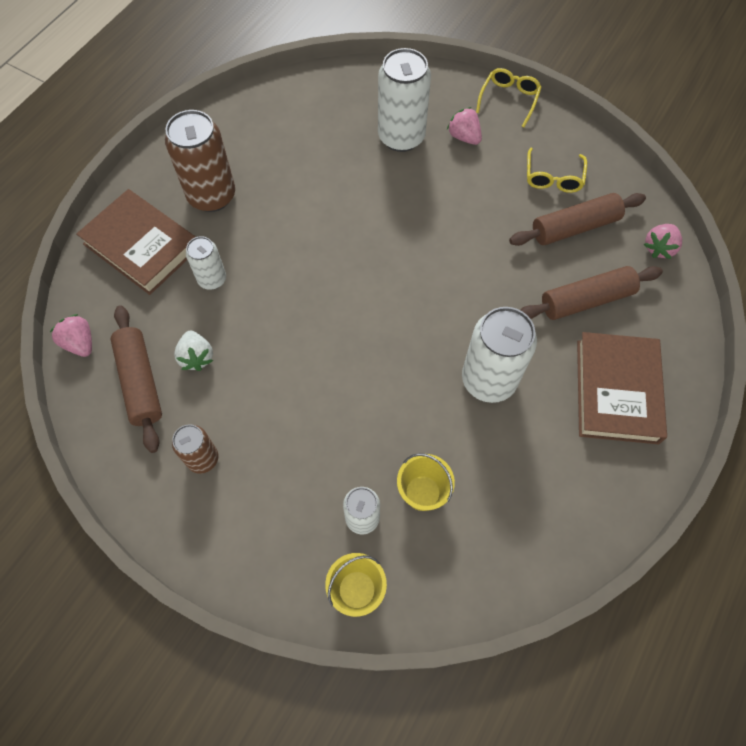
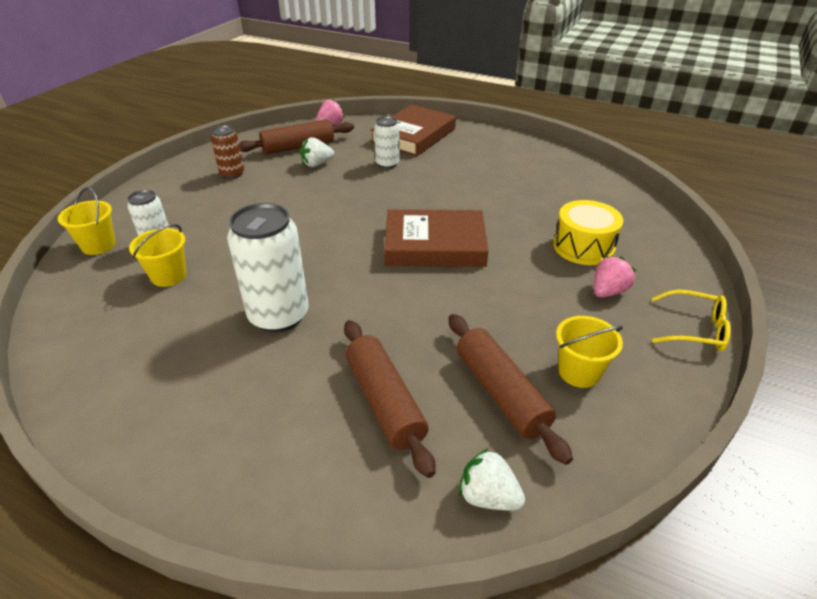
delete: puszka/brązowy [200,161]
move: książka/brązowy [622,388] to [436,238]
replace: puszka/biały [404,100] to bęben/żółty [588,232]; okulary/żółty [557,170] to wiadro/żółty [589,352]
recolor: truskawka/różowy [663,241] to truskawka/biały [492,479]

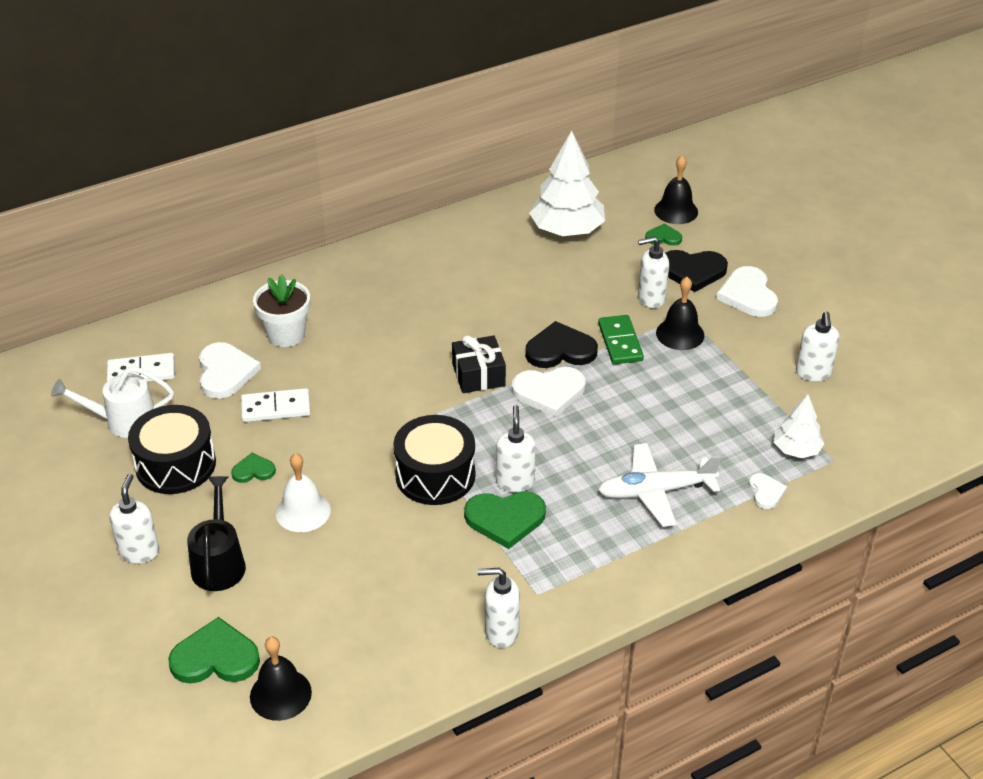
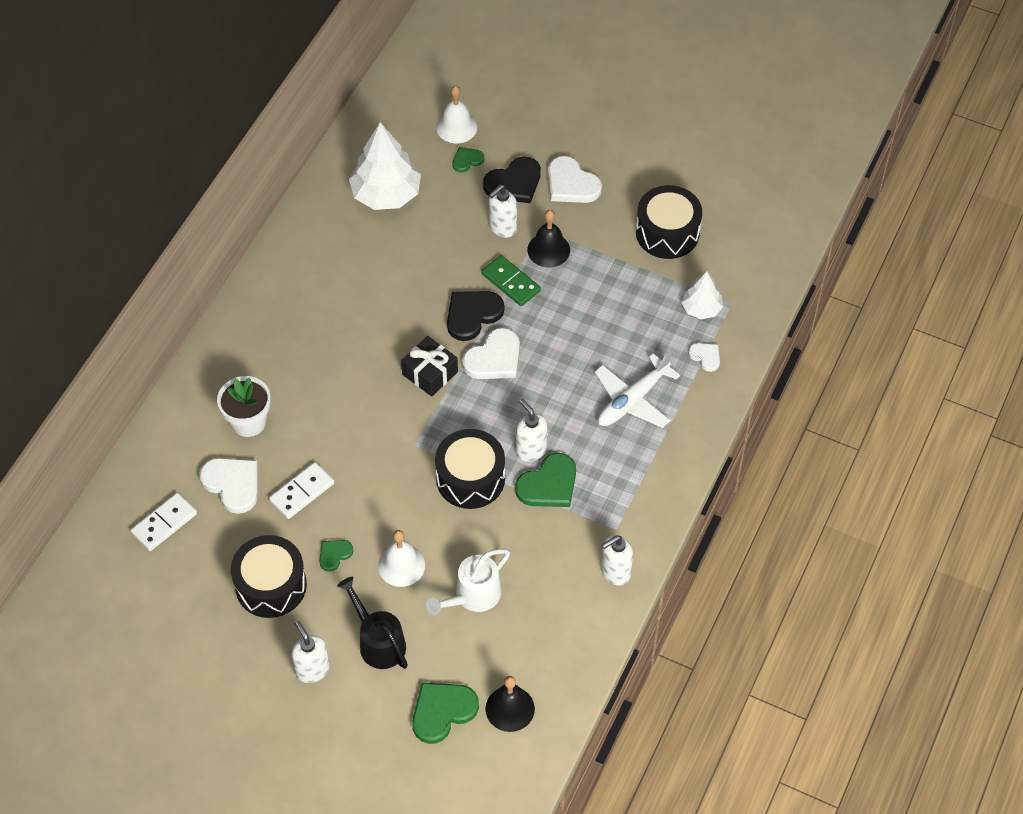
move: konewka/biały [112,402] to [468,582]
replace: dozownik mydła/biały [817,346] to bęben/czarny [669,222]
recolor: dzwonek/czarny [676,189] to dzwonek/biały [456,114]

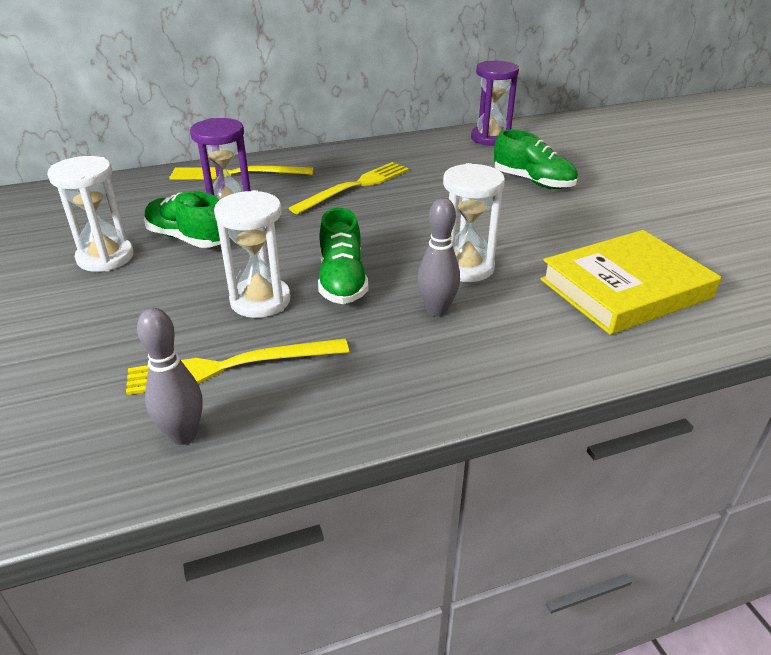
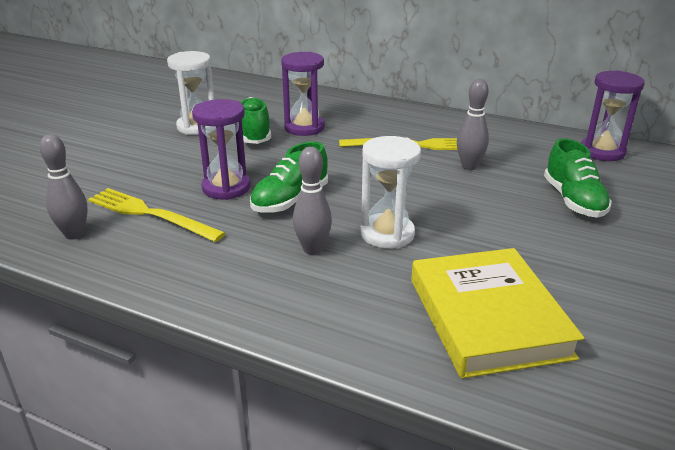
delete: widelec/żółty [241,173]
insert: kręgiel/szary [473,124]
recolor: klepsydra/biały [252,254] to klepsydra/fioletowy [221,149]
rotate: książka/żółty [630,282] = [497,313] 60 degrees clockwise

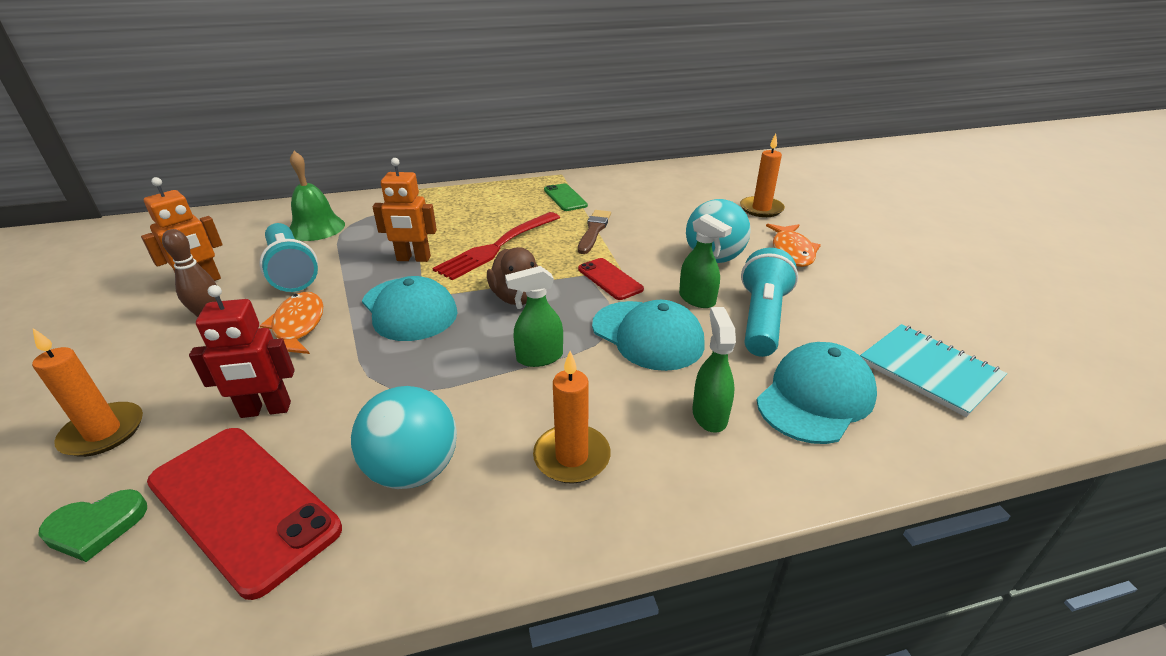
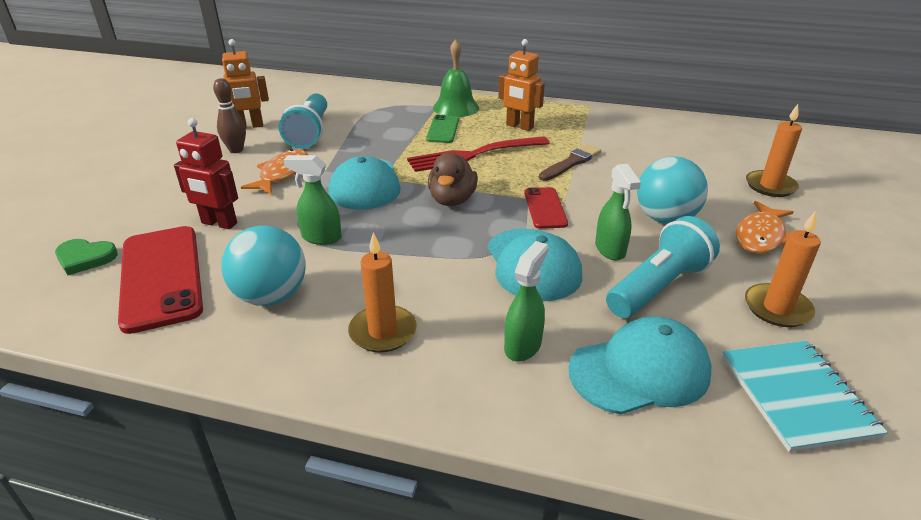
move: świeca/pomarańczowy [87,392] to [783,269]; dzwonek/zielony [317,196] to [456,78]; robot/pomarańczowy [405,210] to [521,85]; spryskiwacz/zielony [534,316] to [313,200]; telefon/zielony [566,197] to [442,129]

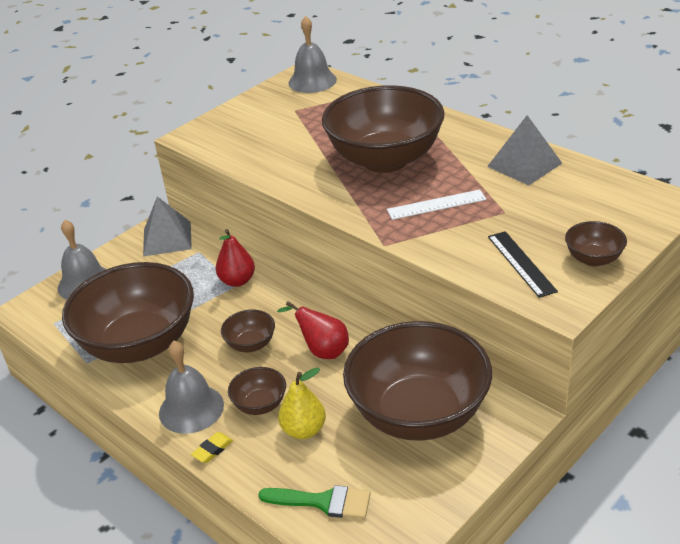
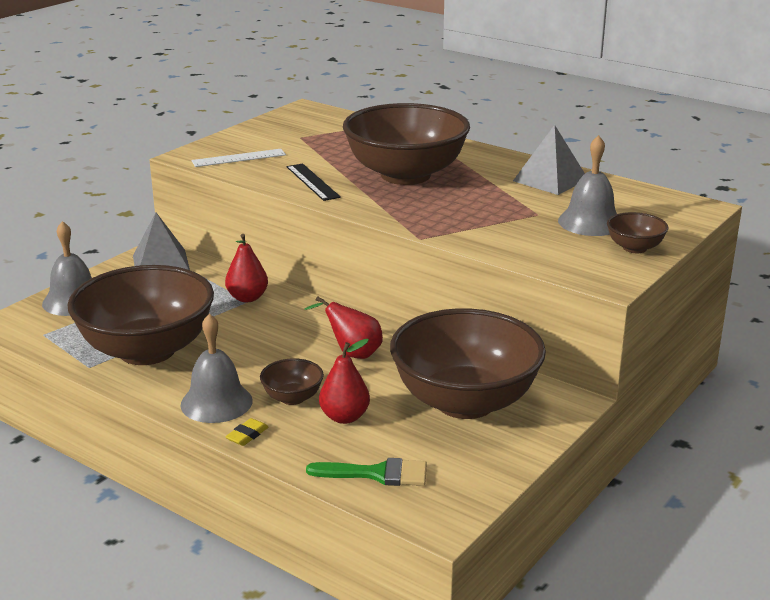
delete: miska/brązowy [248,330]
move: dzwonek/szary [312,54] to [587,185]; linijka/biały [436,204] to [238,158]; linijka/czarny [523,264] to [314,182]
recolor: gruszka/żółty [302,403] to gruszka/czerwony [344,381]

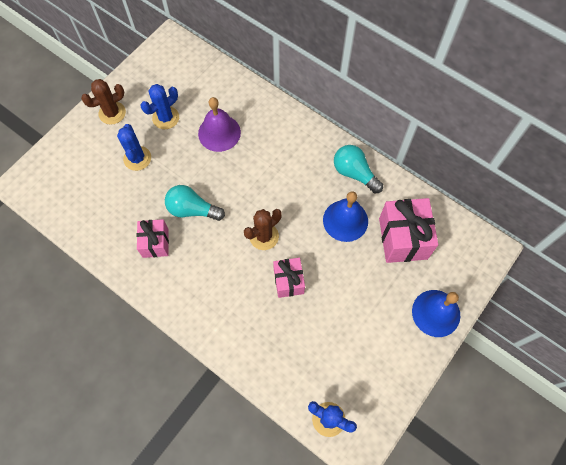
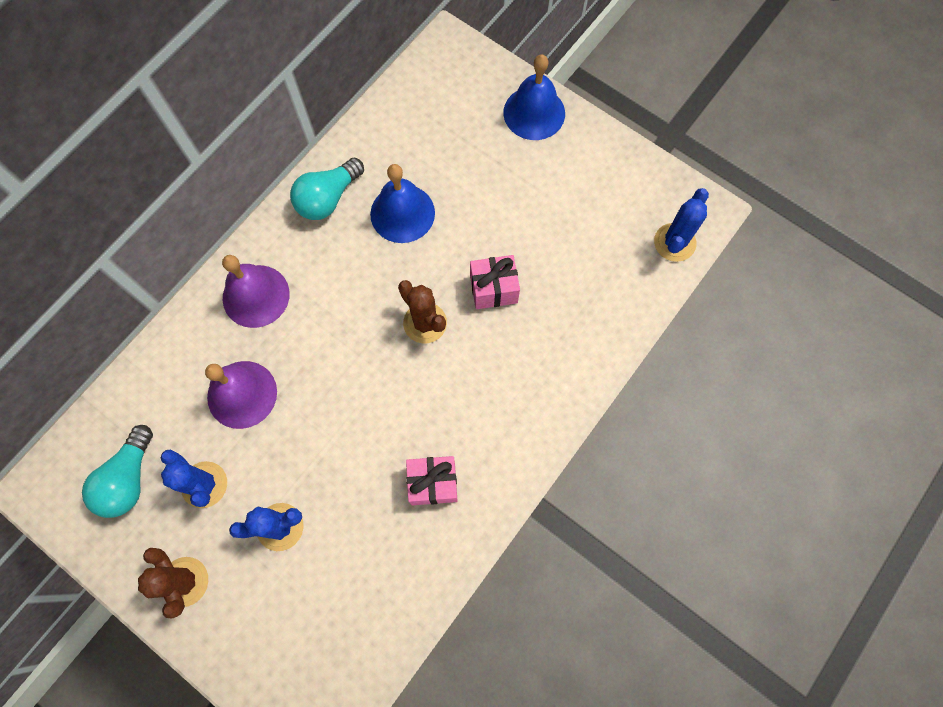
delete: prezent/różowy [408,230]
insert: dzwonek/fioletowy [256,291]
move: żarówka/turkusowy [195,203] to [117,471]

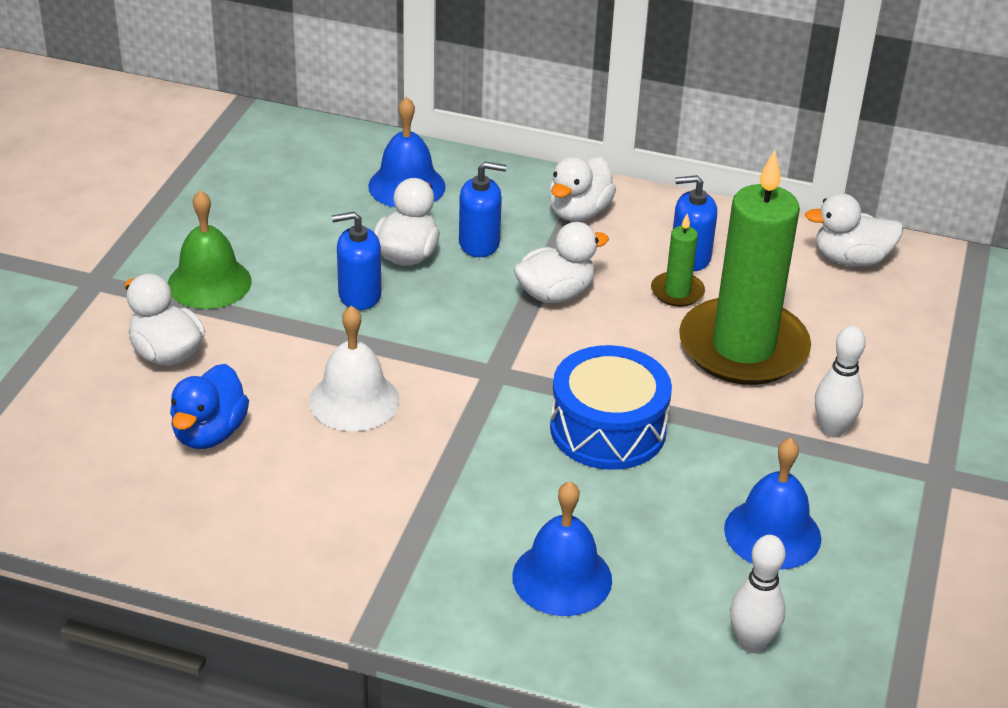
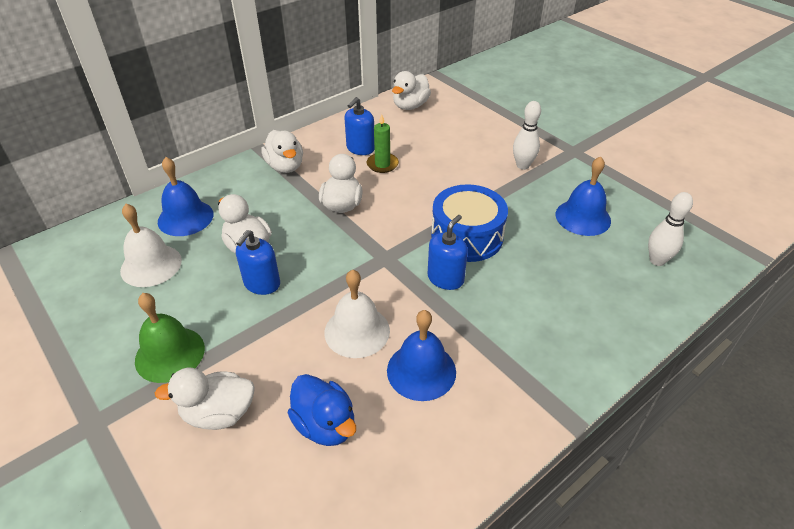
delete: świeca/zielony [745,267]
insert: dzwonek/biały [151,245]
move: dozownik mydła/niebieski [483,209] to [447,252]; dzwonek/niebieski [562,548] to [421,355]

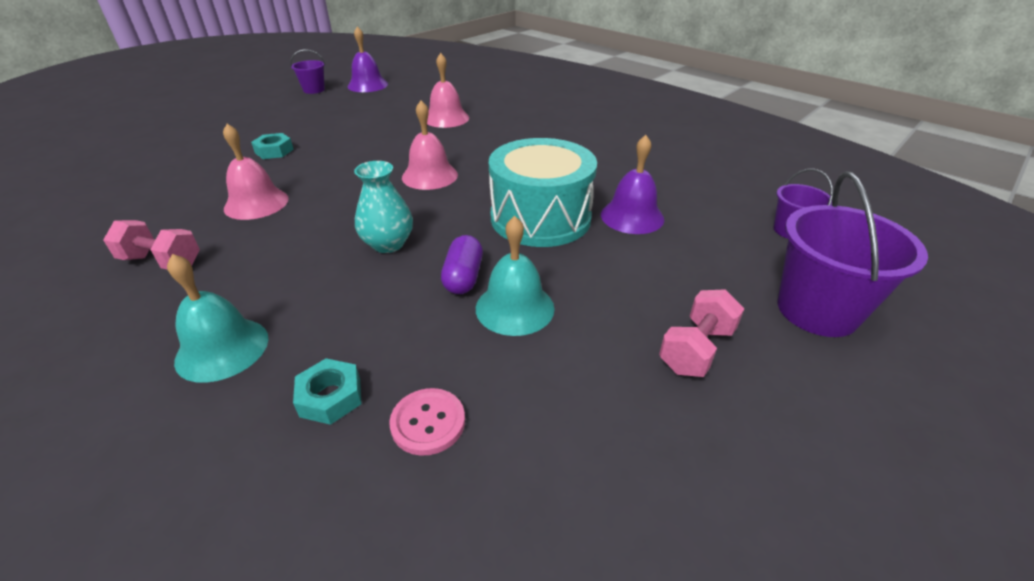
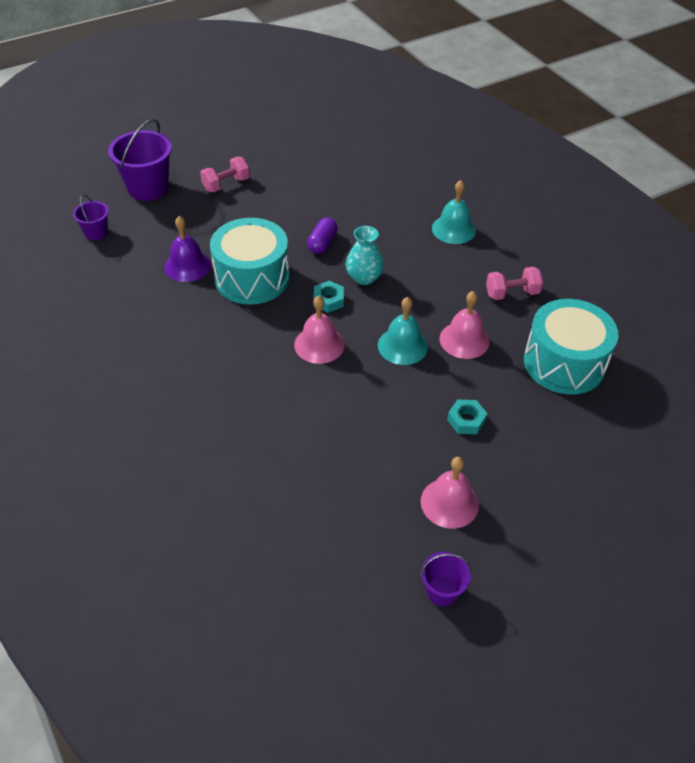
delete: dzwonek/fioletowy [368,59]; guzik/różowy [427,422]
insert: bęben/turkusowy [571,347]
move: nakrętka/turkusowy [327,391] to [328,297]; dzwonek/różowy [448,90] to [450,493]; dzwonek/turkusowy [515,276] to [403,331]
rotate: hantel/różowy [151,244] = [515,283] 45 degrees counterclockwise

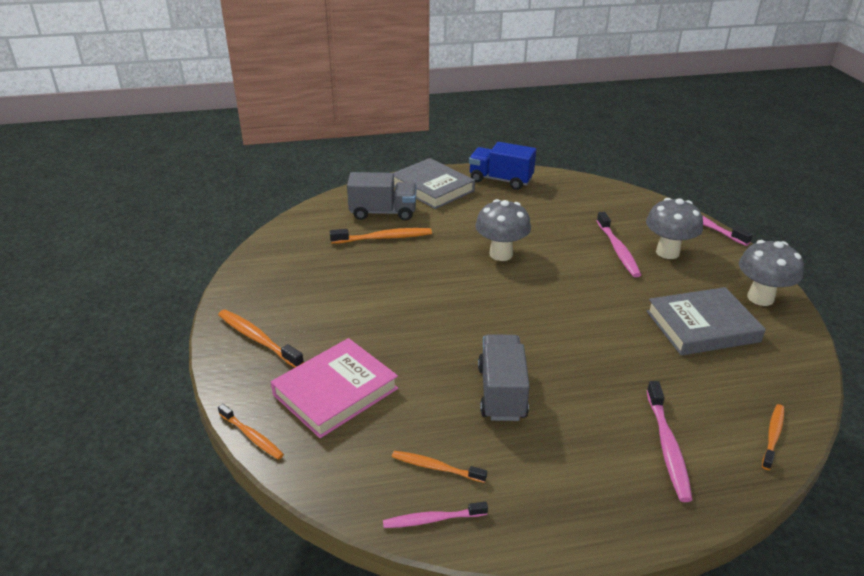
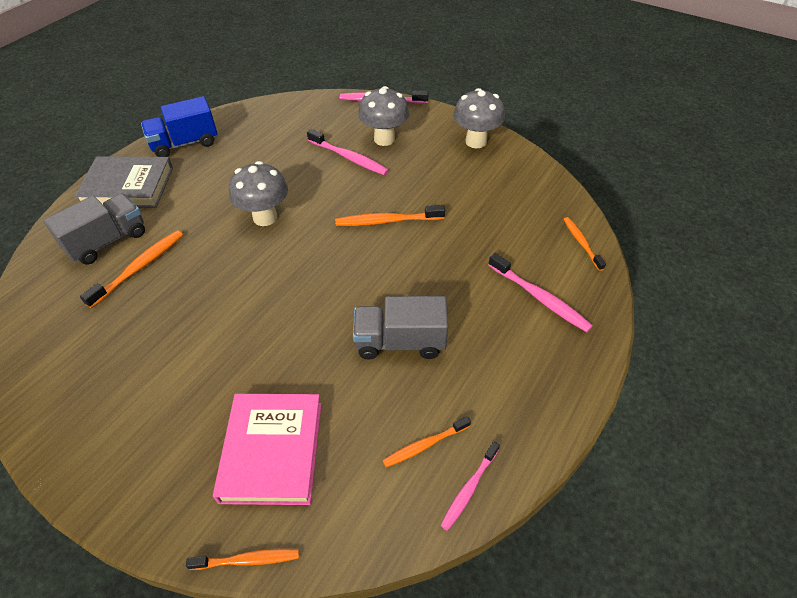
delete: książka/szary [706,321]
move: szczoteczka do zębów/pomarańczowy [261,338] to [390,215]
rotate: ciężarówka/szary [504,377] = [400,327] 45 degrees counterclockwise

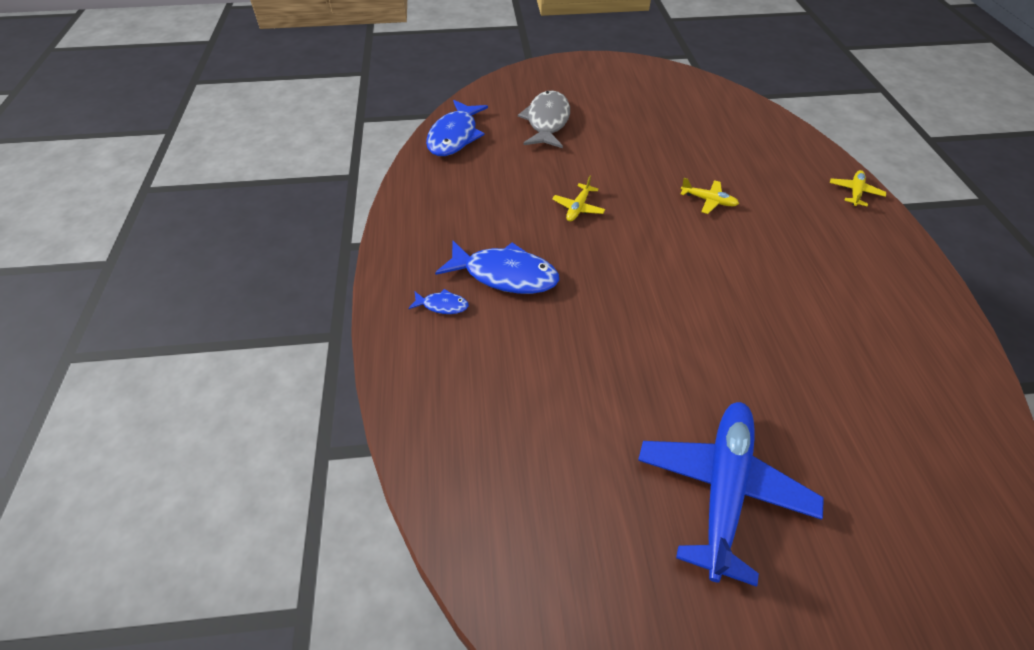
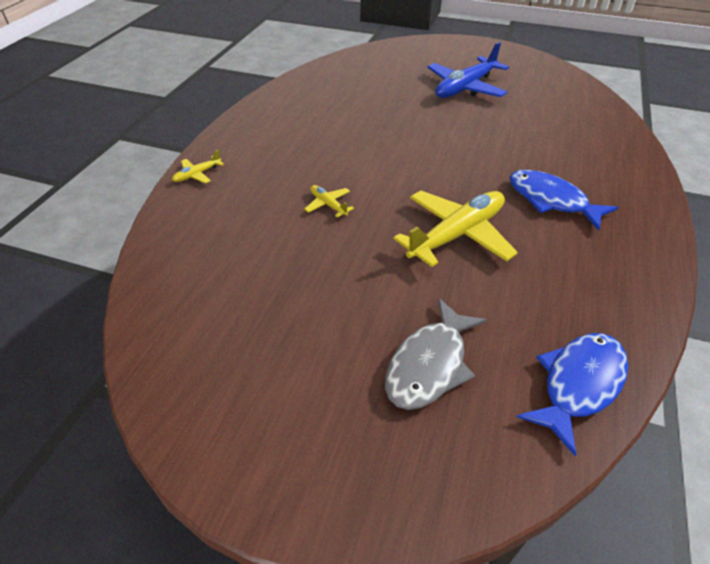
delete: ryba/niebieski [438,301]
resize: samolot/żółty [578,199] = [455,229] x2.24

